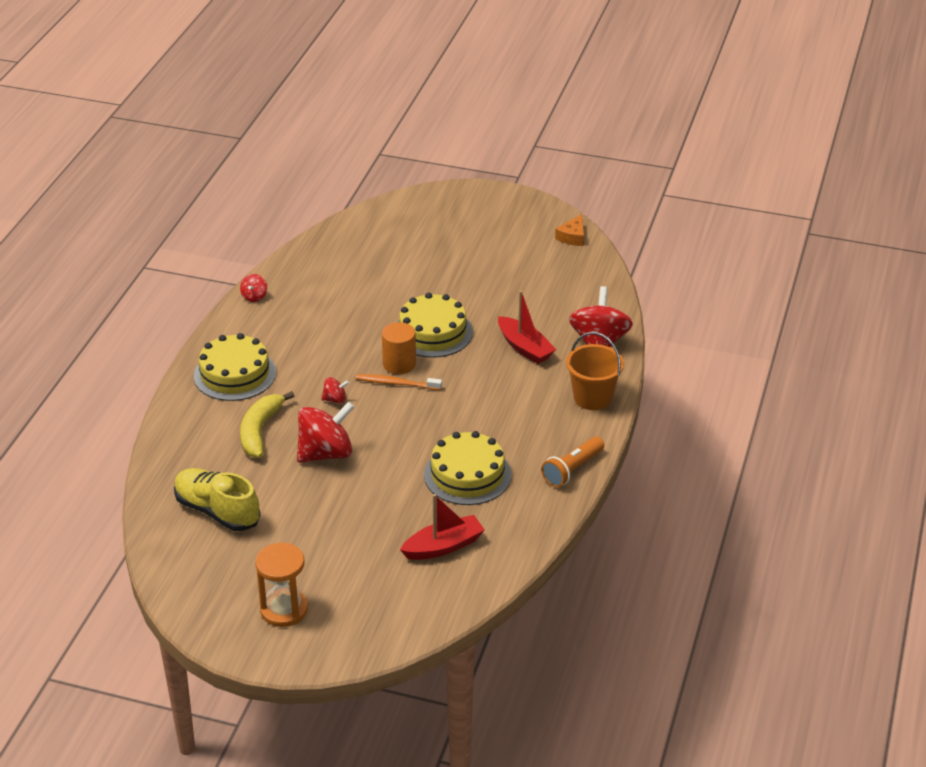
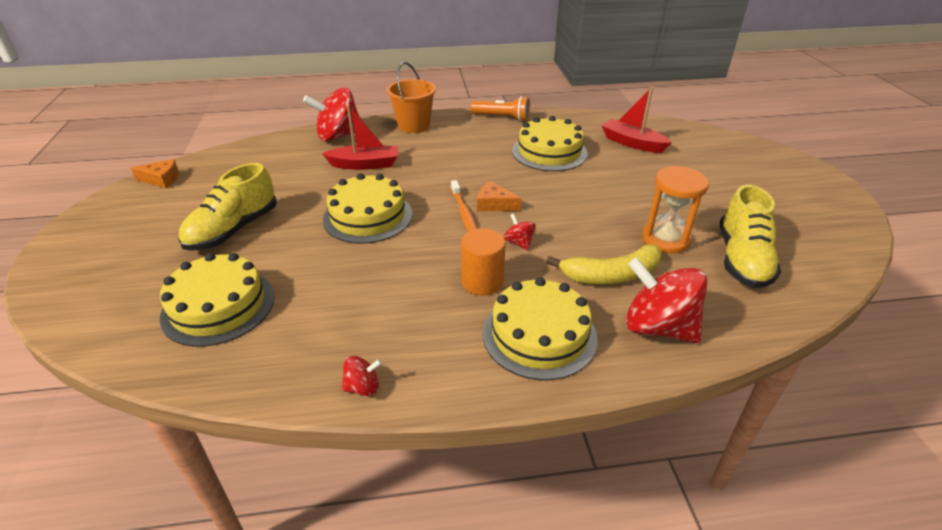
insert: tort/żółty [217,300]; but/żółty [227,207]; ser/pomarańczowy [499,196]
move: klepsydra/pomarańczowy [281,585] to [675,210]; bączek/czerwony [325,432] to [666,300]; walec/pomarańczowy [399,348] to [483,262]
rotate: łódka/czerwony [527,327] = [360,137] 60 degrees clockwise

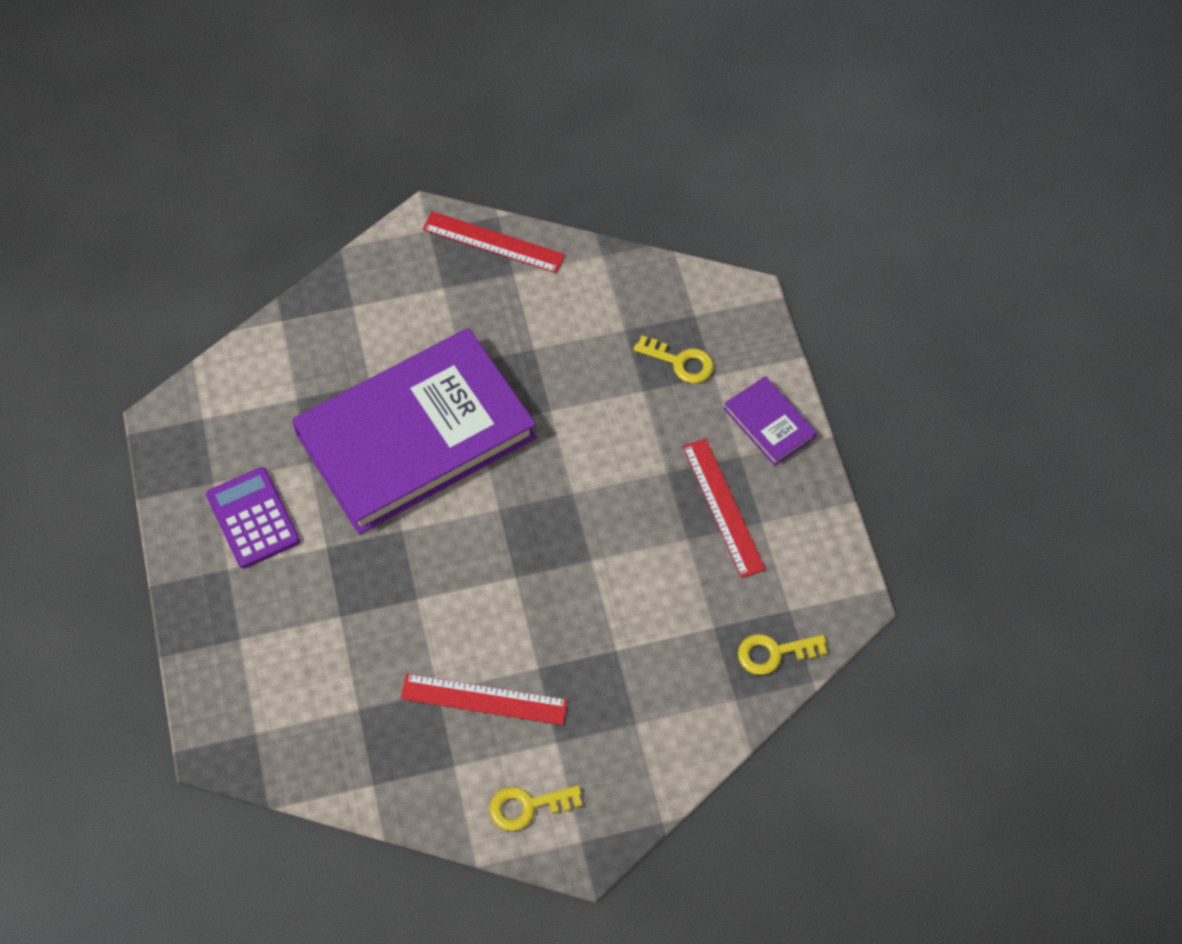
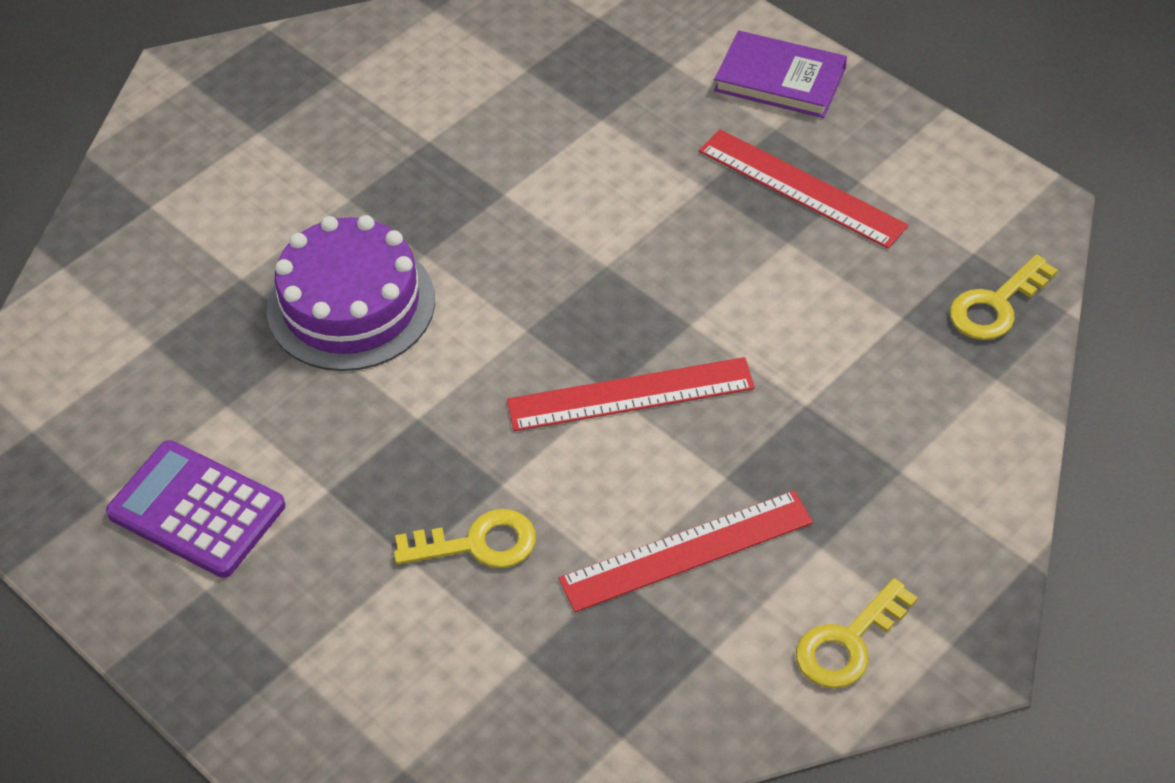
move: linijka/czerwony [493,242] to [631,394]; klucz/żółty [673,359] to [465,538]
replace: książka/fioletowy [414,431] to tort/fioletowy [351,293]

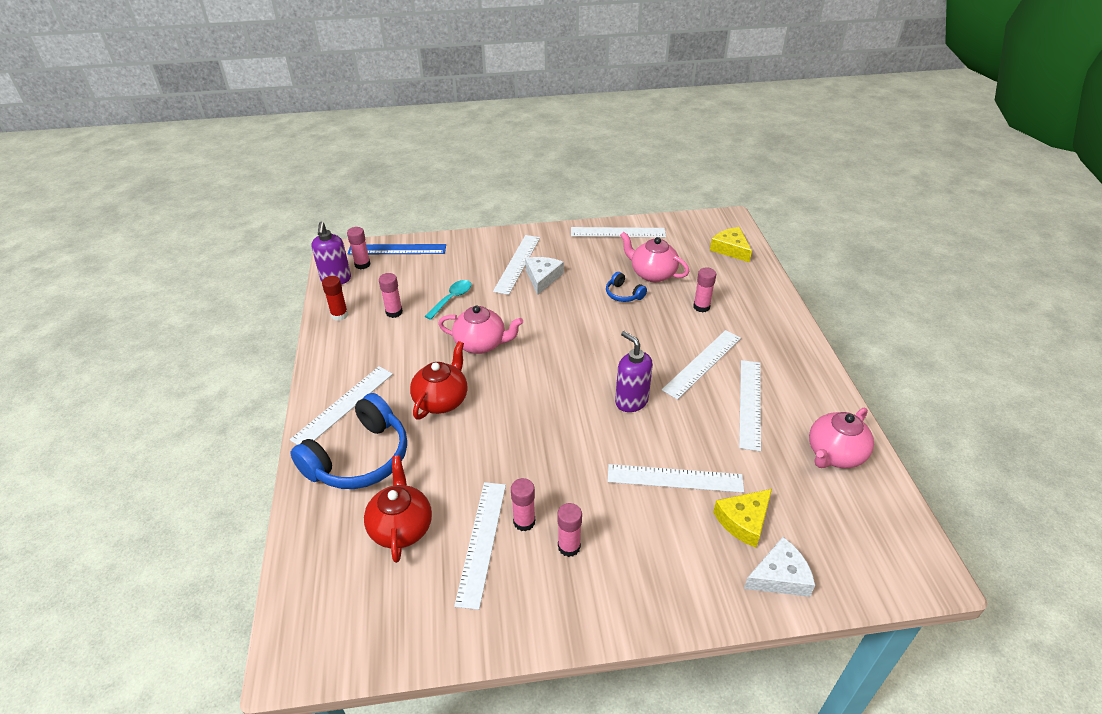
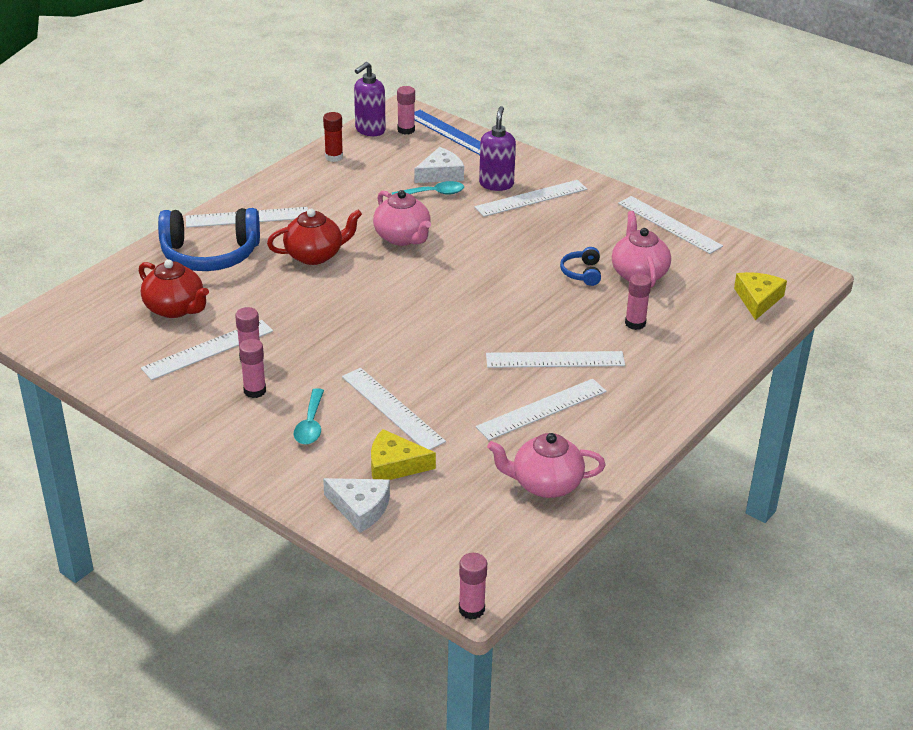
insert: łyżka/turkusowy [309,416]
move: klej w sztyfcie/różowy [391,295] to [473,586]; ser/biały [544,276] to [439,165]; dozownik mydła/fioletowy [634,371] to [497,148]
rotate: imbryk/czerwony [398,509] = [174,288] 90 degrees clockwise

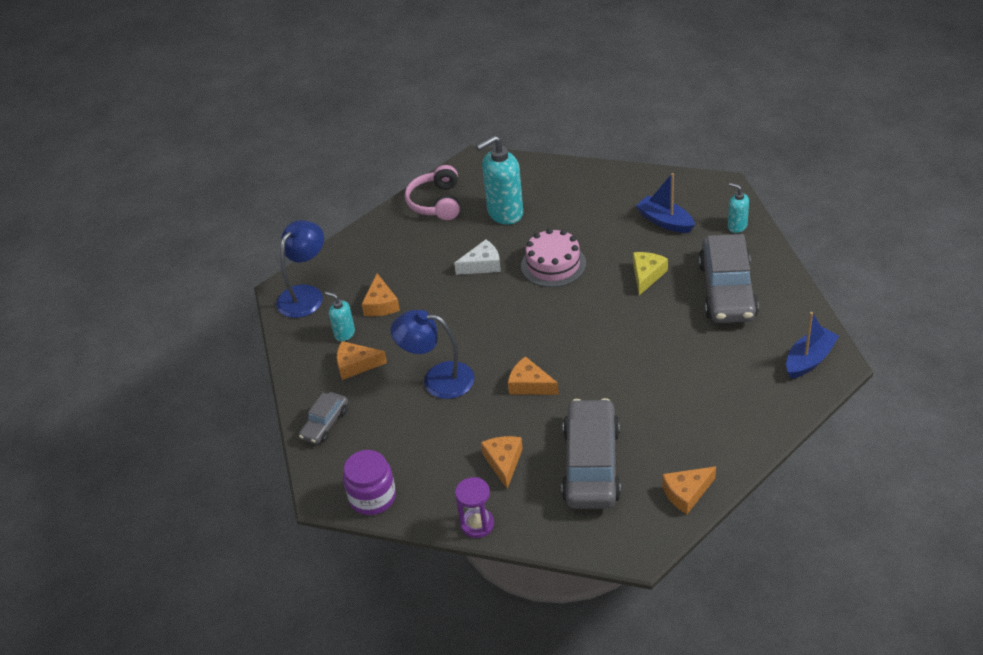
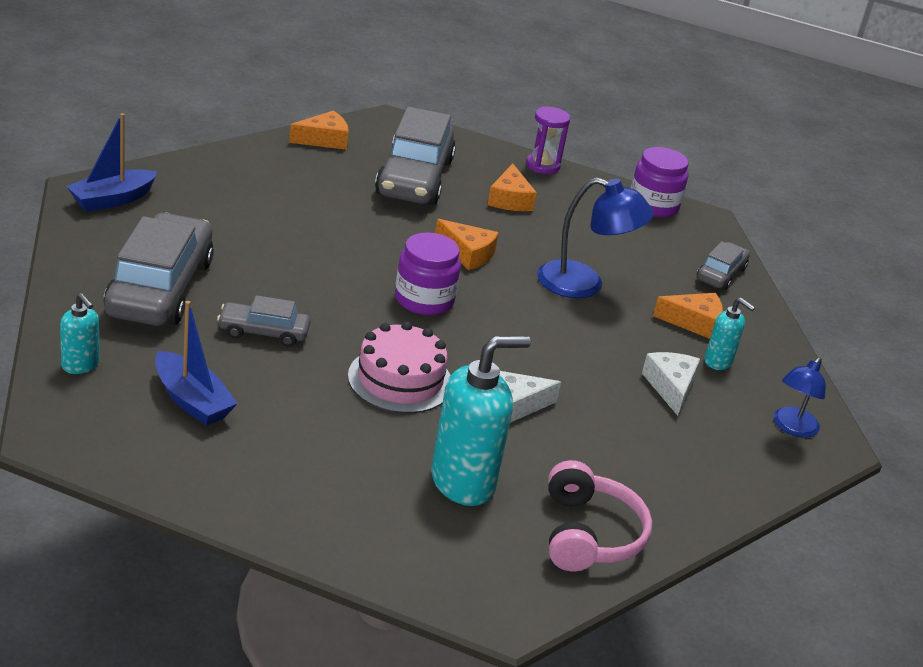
insert: słoik/fioletowy [428,273]
replace: ser/żółty [650,273] to samochód/szary [263,321]
recolor: ser/pomarańczowy [381,294] to ser/biały [671,384]
resize: lampka/niebieski [300,269] = [800,397] x0.63

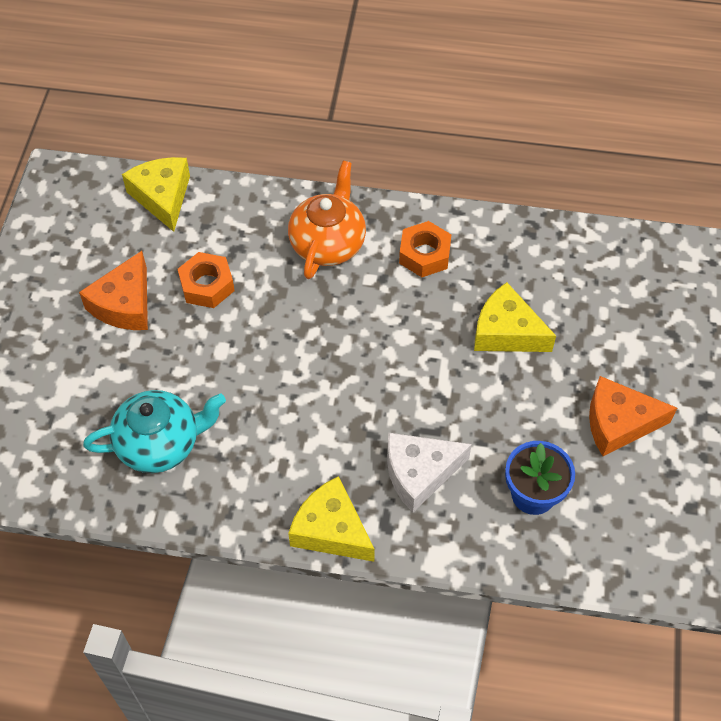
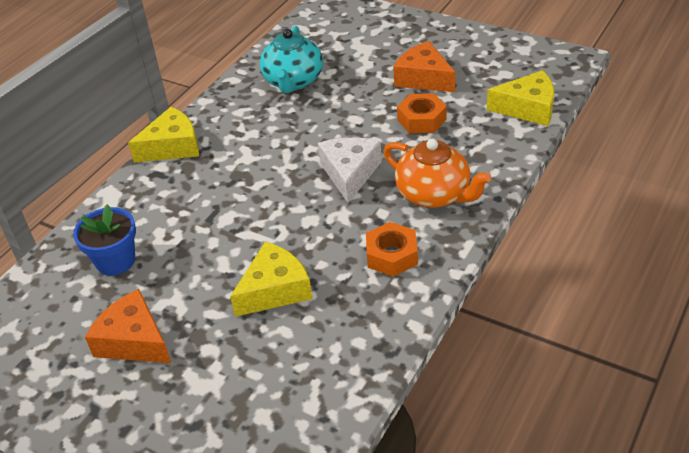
move: ser/biały [429,472] to [350,170]
rotate: ser/pomarańczowy [633,416] = [128,326] 75 degrees counterclockwise

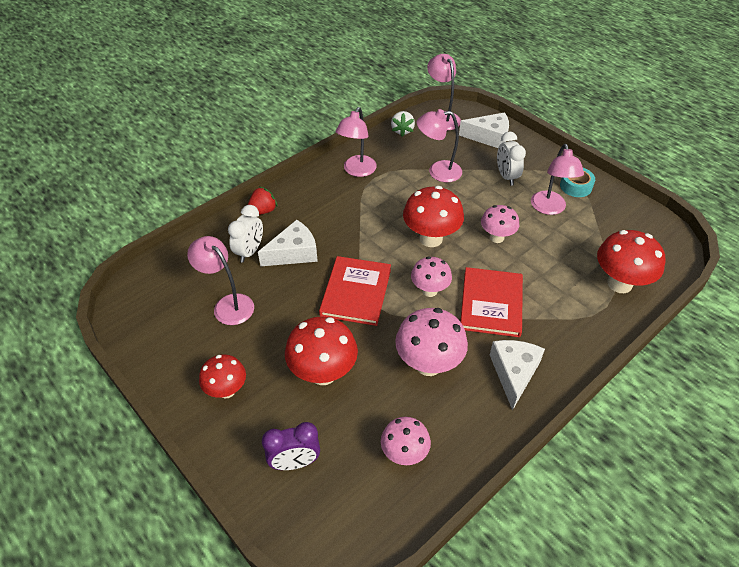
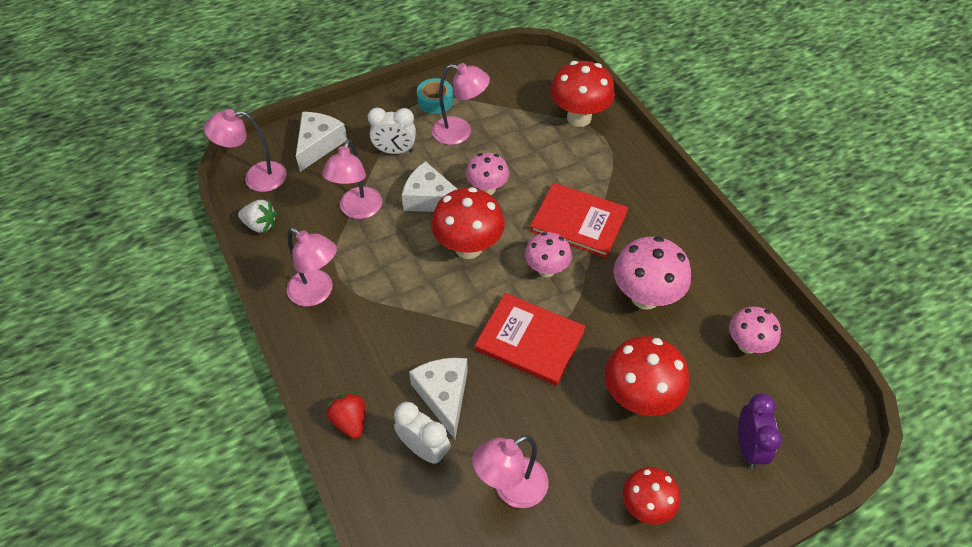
move: ser/biały [517,375] to [429,186]

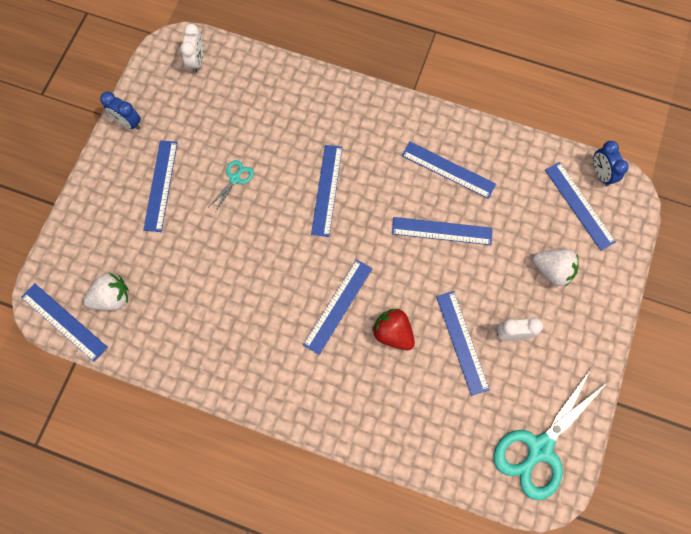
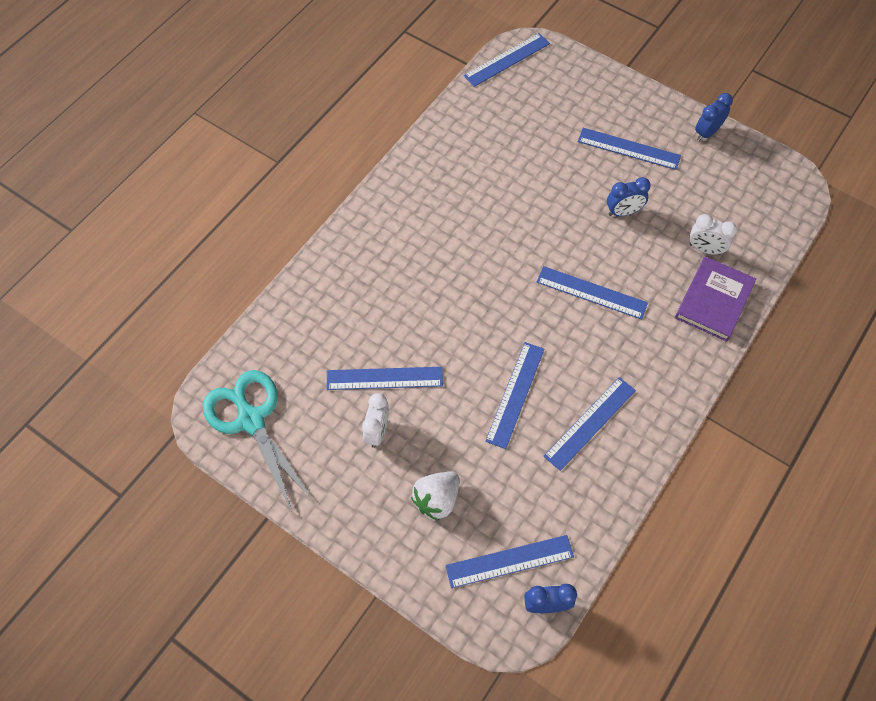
delete: truskawka/biały [106,291]; linijka/niebieski [338,307]; truskawka/czerwony [393,329]
insert: książka/fioletowy [715,299]
move: budzik/biały [192,48] to [713,234]
replace: nożyczki/turkusowy [231,186] to budzik/niebieski [629,196]

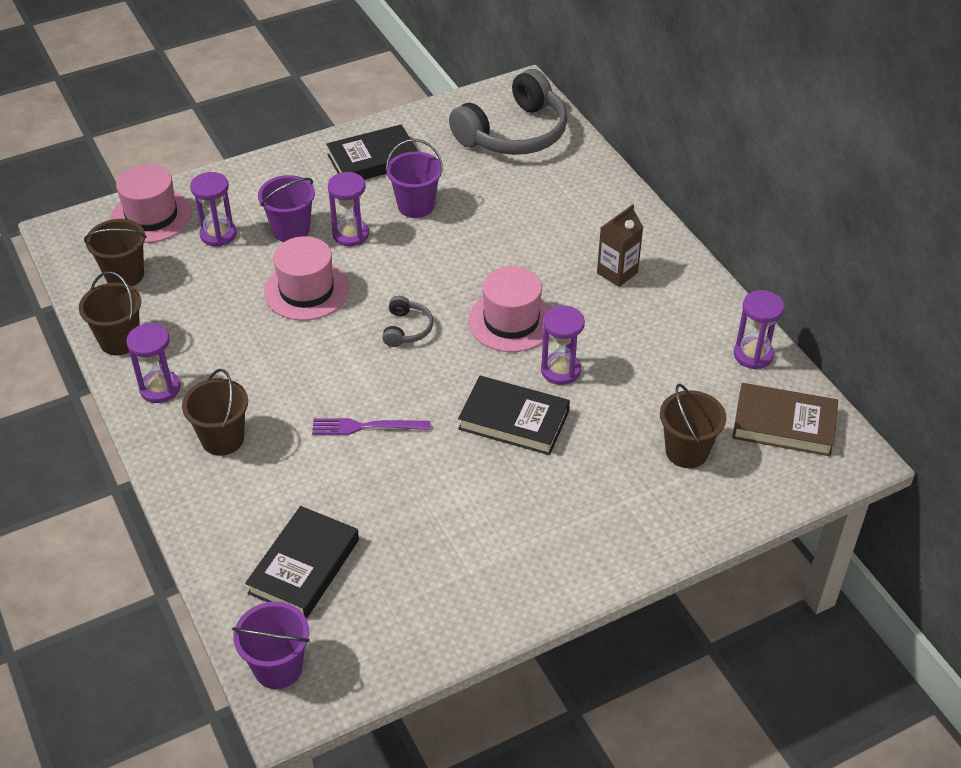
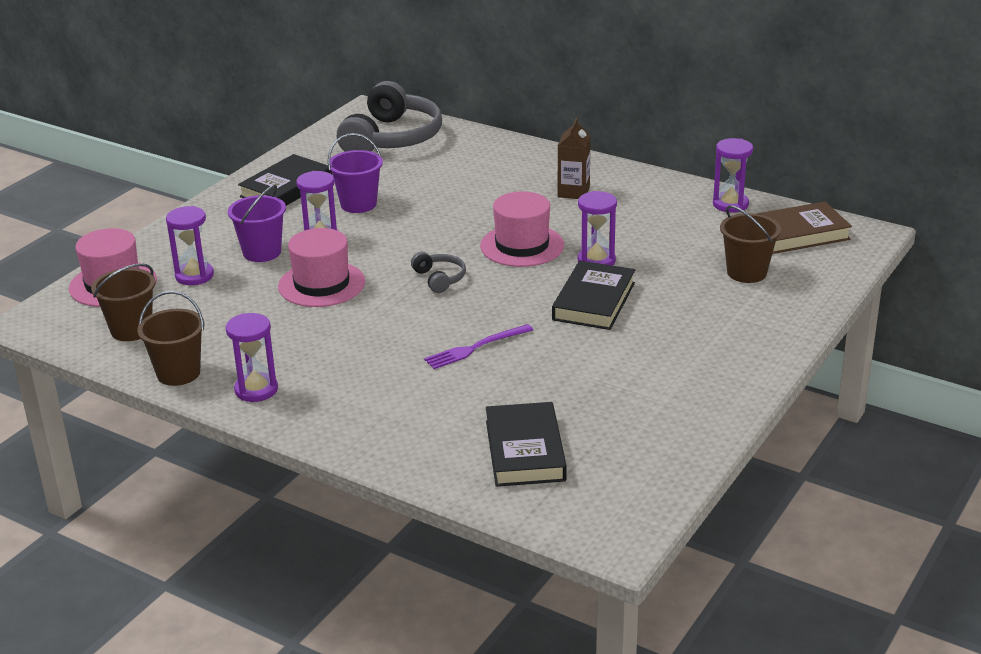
delete: wiadro/brązowy [215,412]; wiadro/fioletowy [271,645]
rotate: książka/czarny [514,415] = [593,295] 60 degrees counterclockwise

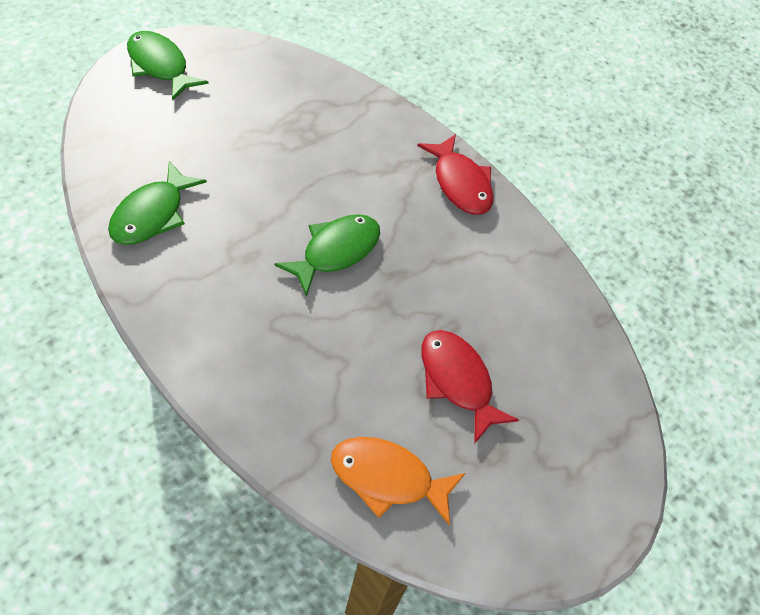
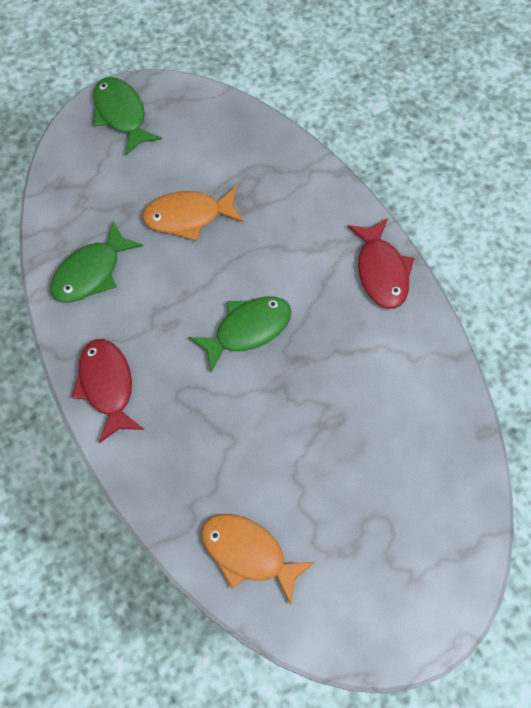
insert: ryba/pomarańczowy [193,213]
move: ryba/czerwony [470,387] to [108,391]

